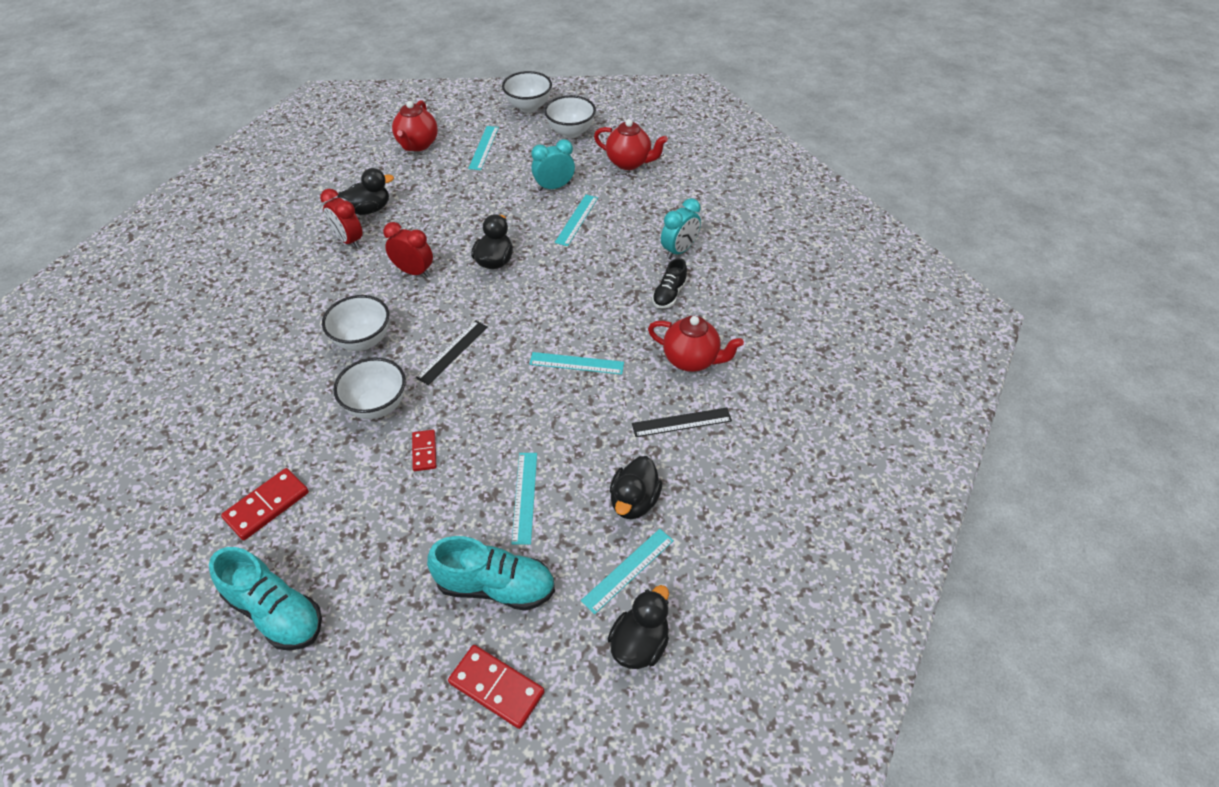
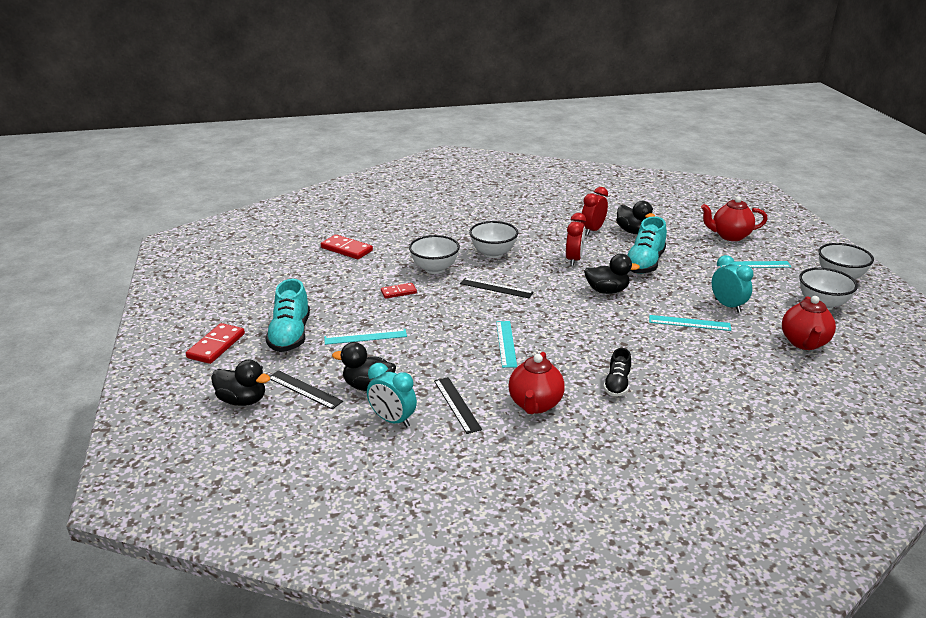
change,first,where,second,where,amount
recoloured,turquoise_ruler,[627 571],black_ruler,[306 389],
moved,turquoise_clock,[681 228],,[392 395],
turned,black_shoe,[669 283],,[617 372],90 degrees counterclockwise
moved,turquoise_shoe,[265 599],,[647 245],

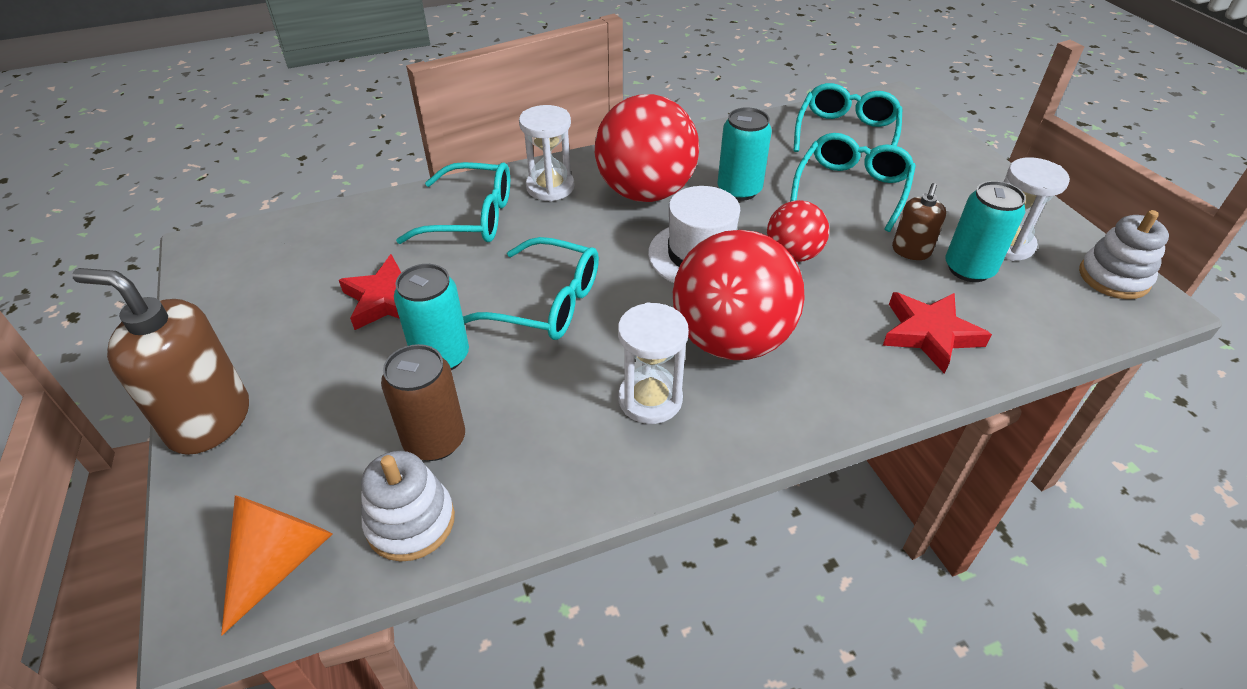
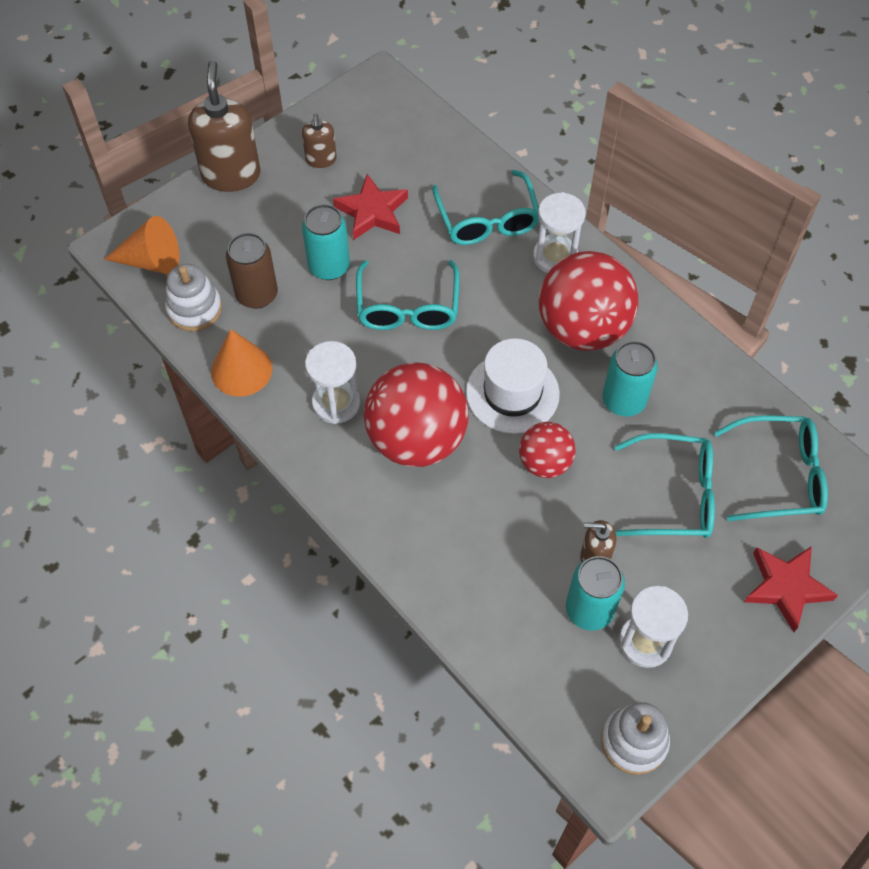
change,first,where,second,where,amount
added,,,orange_cone,[241 363],
added,,,brown_soap_dispenser,[319 140],
moved,red_star,[937 333],,[791 589],

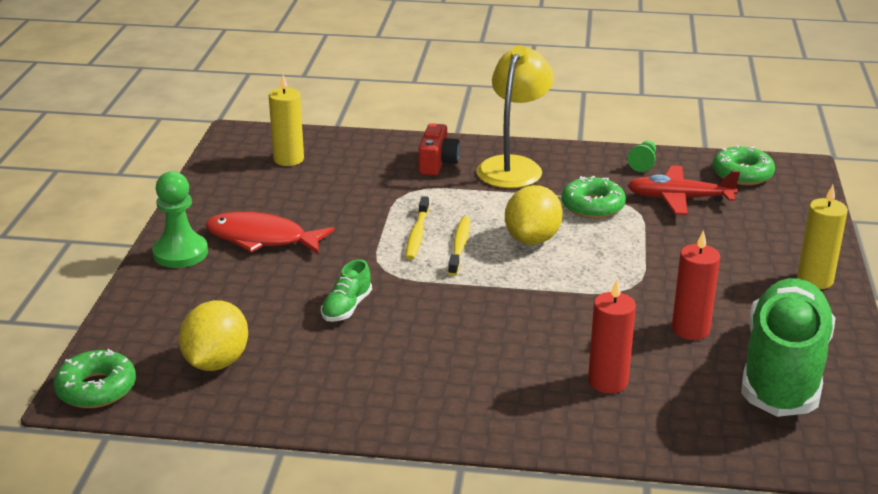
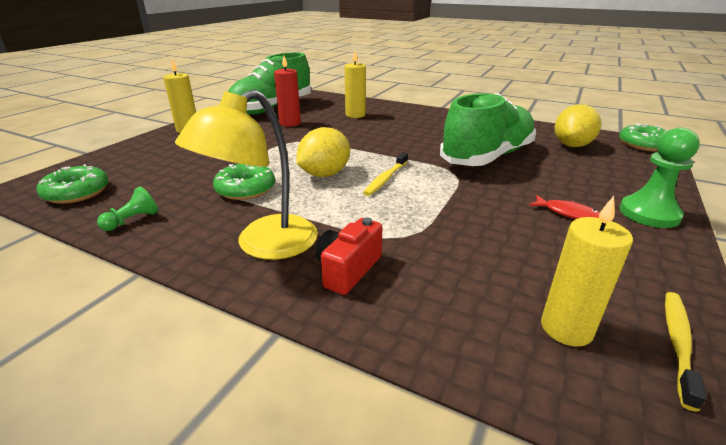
change,first,where,second,where,amount
recoloured,red_candle,[612 336],yellow_candle,[355 84],
resized,green_shoe,[346 290],,[488 129],x2.46
resized,red_fish,[270 233],,[564 207],x0.53
moved,yellow_toothbrush,[417 228],,[686 351],
removed,red_plane,[683 190],,,

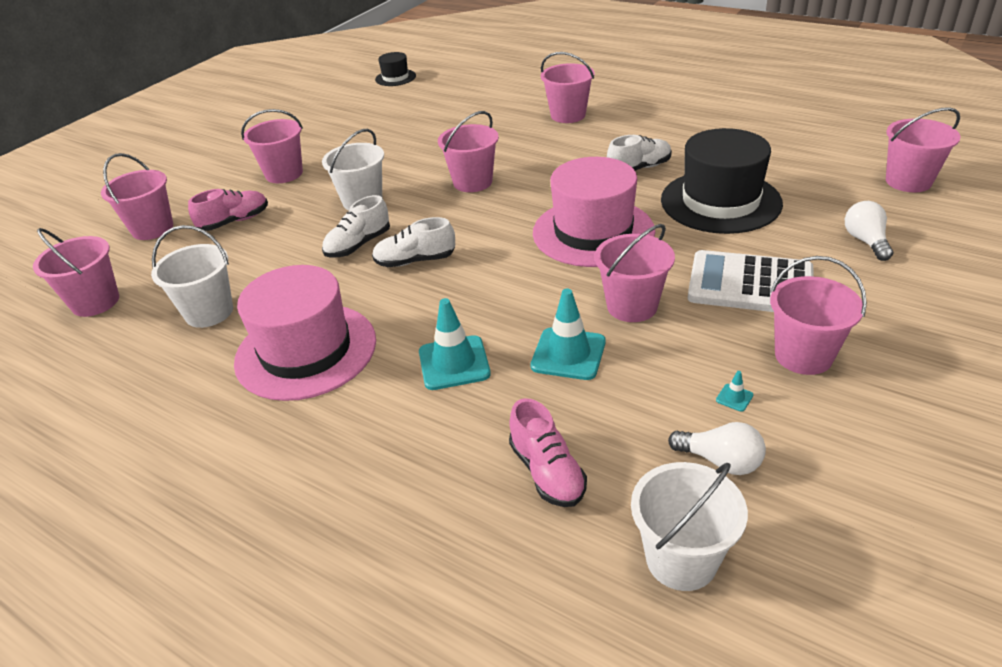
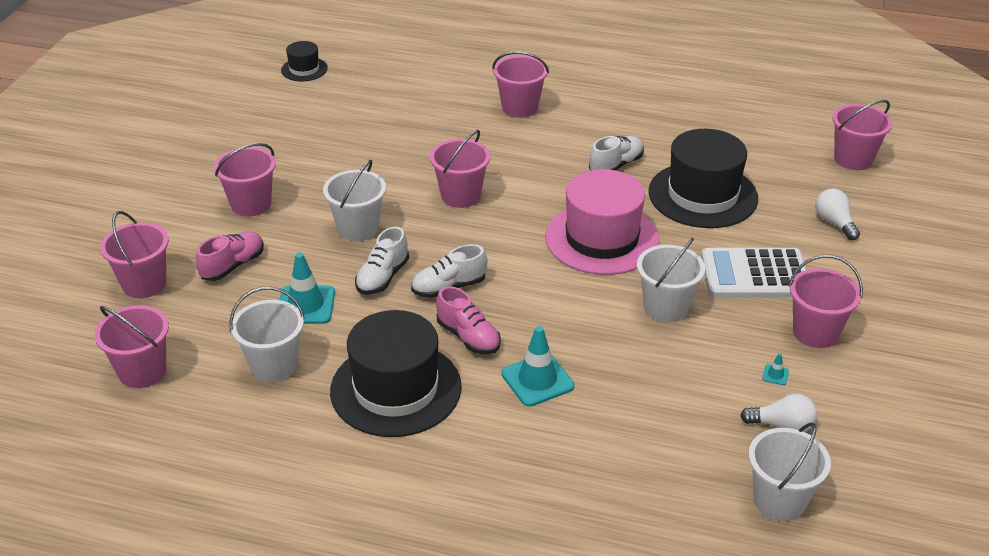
change,first,where,second,where,amount
moved,turquoise_traffic_cone,[568 334],,[307 288],
recoloured,pink_hat,[305 333],black_hat,[396 373],
moved,pink_shoe,[548 452],,[468 320],
recoloured,pink_bucket,[635 273],white_bucket,[671 280],

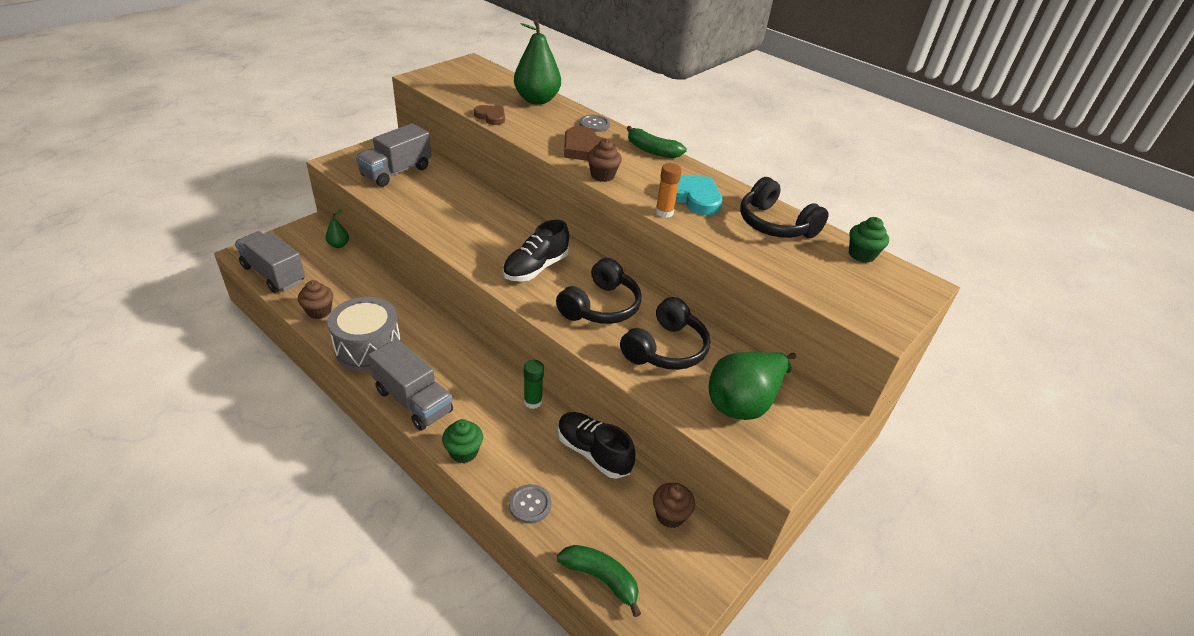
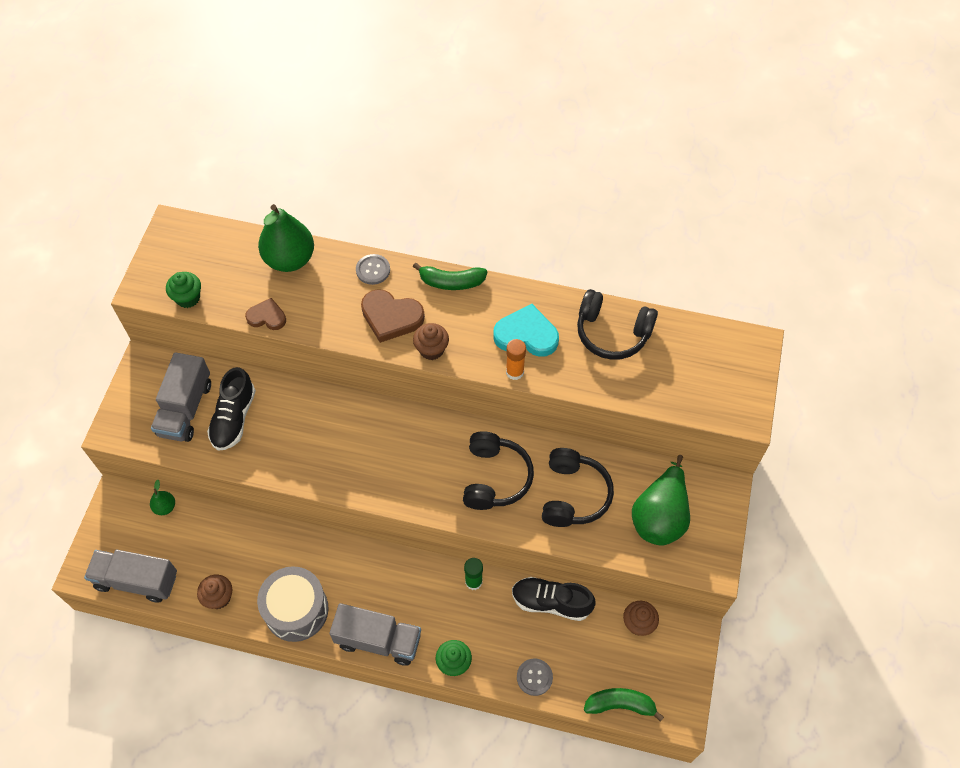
change,first,where,second,where,amount
moved,green_cupcake,[869 240],,[183 290],
moved,black_shoe,[536 250],,[231 409],

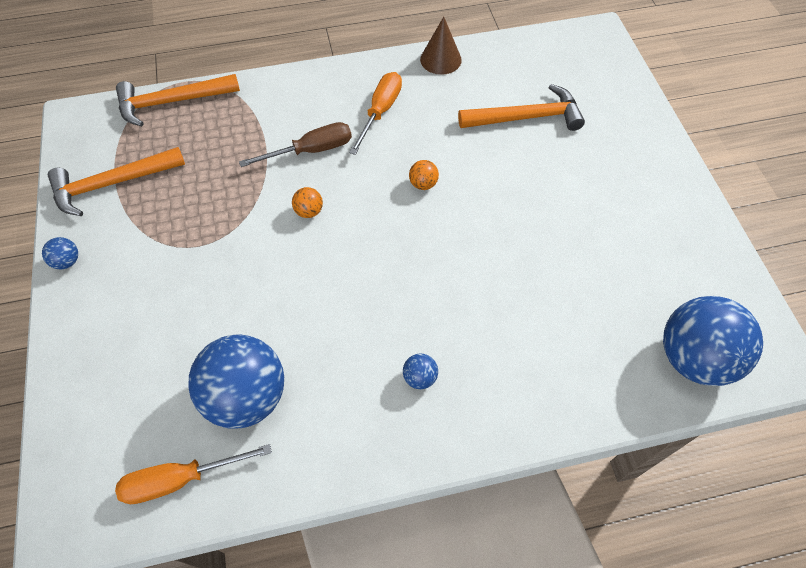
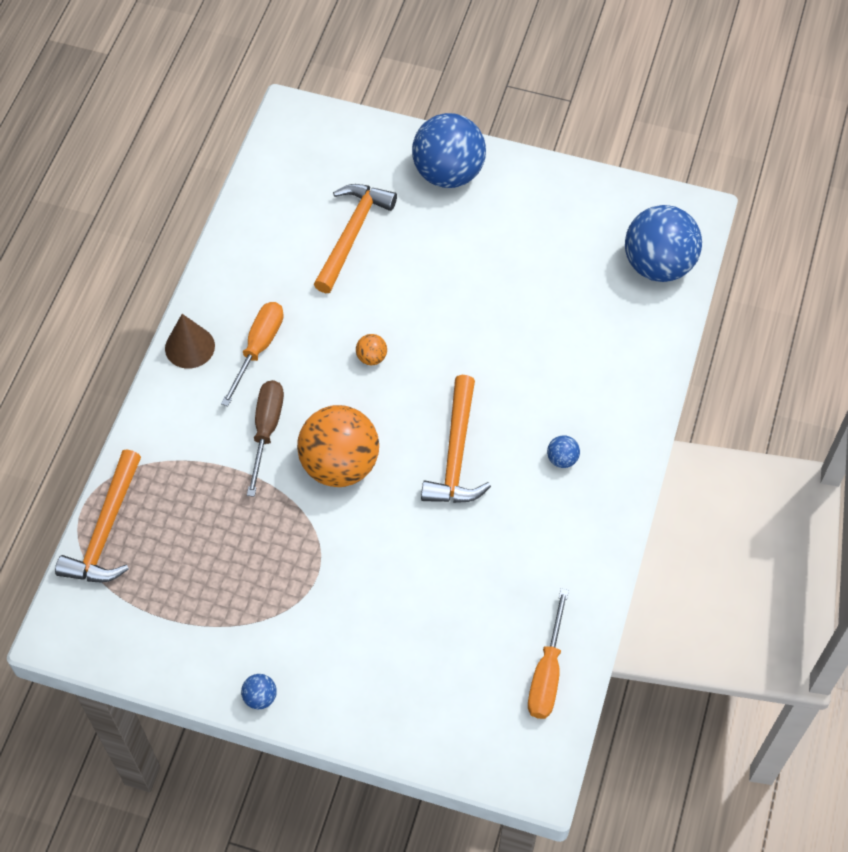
change,first,where,second,where,amount
moved,brown_cone,[441 46],,[190 341],
turned,orange_screwdriver,[375 113],,[252 354],60 degrees clockwise
resized,orange_ball,[307 202],,[338 446],x2.47
moved,blue_ball,[236 381],,[449 150],
moved,orange_hammer,[116 181],,[456 439],

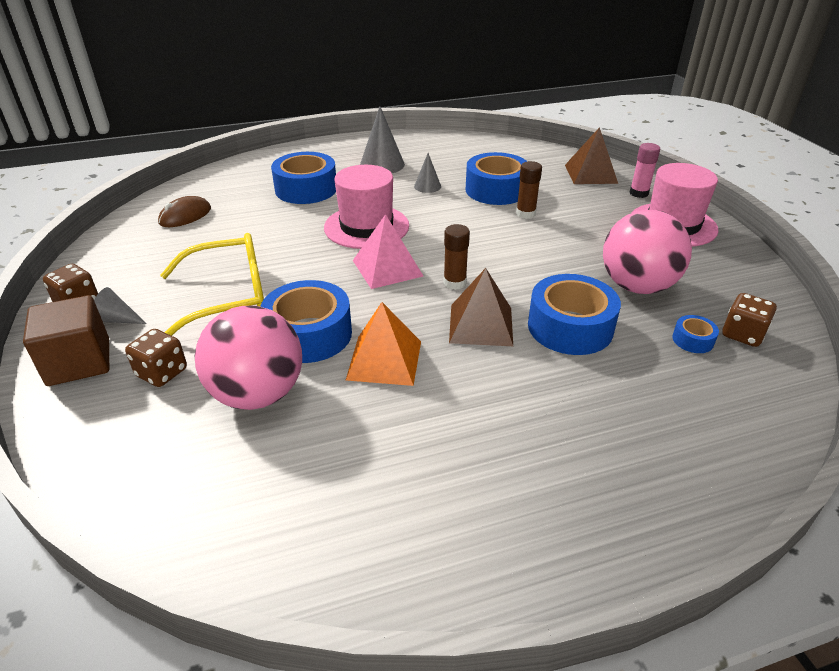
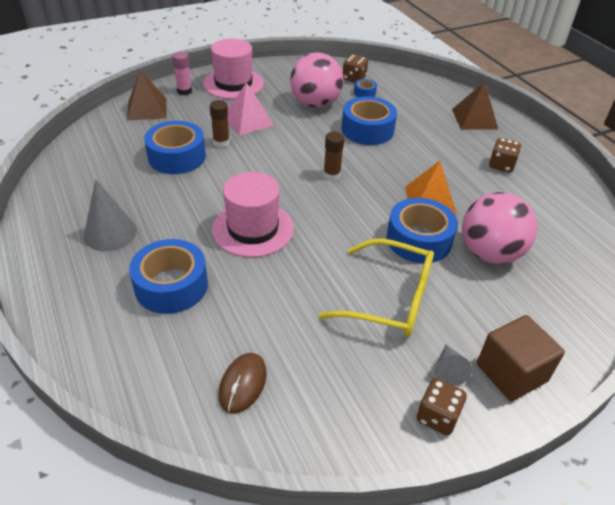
change,first,where,second,where,amount
turned,brown_mouse,[184 211],,[243 383],75 degrees clockwise
moved,pink_pyramid,[388 251],,[251 109],
turned,yellow_glasses,[212 284],,[376 287],135 degrees clockwise
moved,brown_pyramid,[481 307],,[475 106],
moved,brown_dice,[156 358],,[505 155],
removed,grey_cone,[427 173],,,

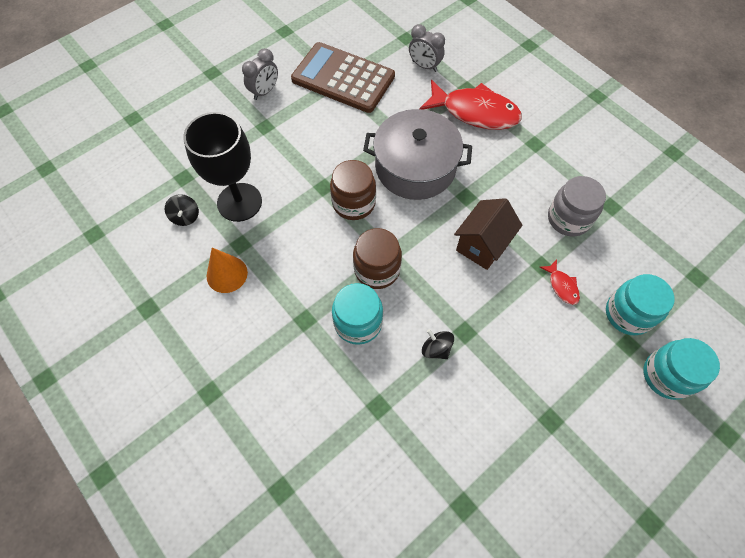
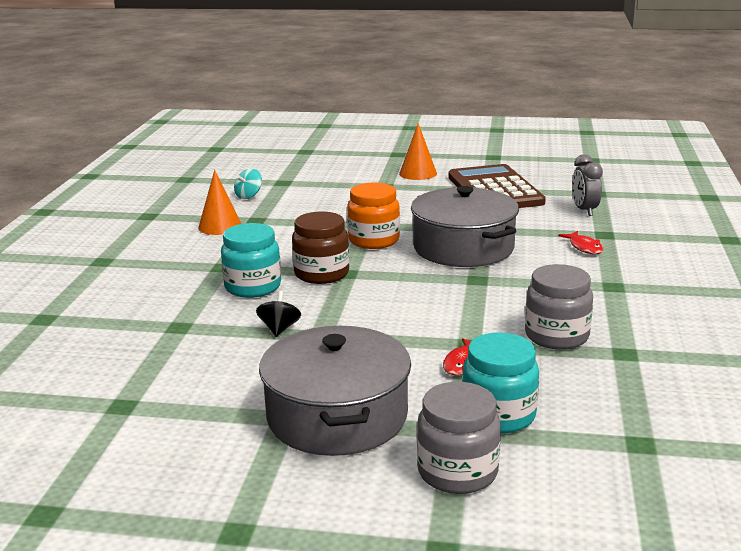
change,first,where,second,where,amount
recoloured,black_spinning_top,[182 210],turquoise_spinning_top,[248 184],
added,,,grey_pot,[335 391],
recoloured,brown_jar,[353 190],orange_jar,[373 216],
replaced,grey_clock,[260 74],orange_cone,[418 151],
recoloured,turquoise_jar,[681 369],grey_jar,[459 438],
resized,red_fish,[470 105],,[580 242],x0.43
removed,black_goblet,[222 167],,,
removed,brown_house,[488 234],,,

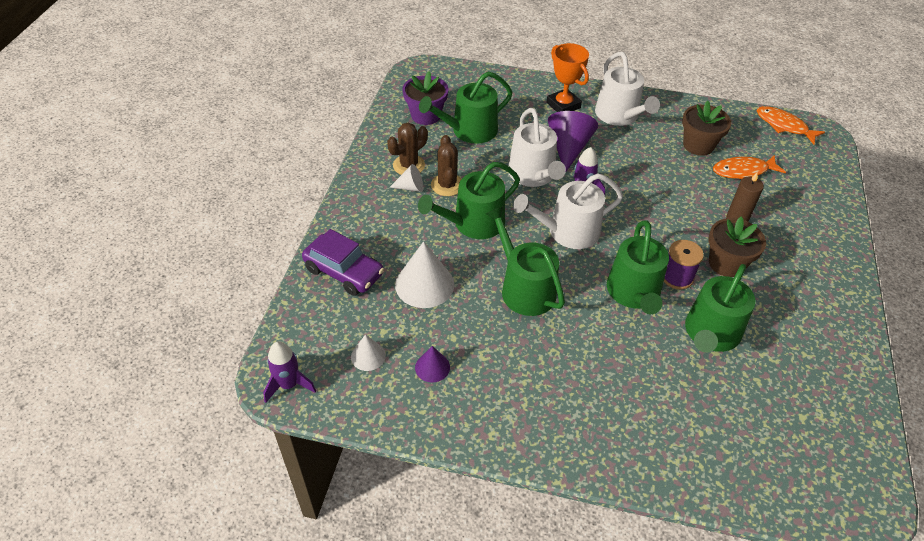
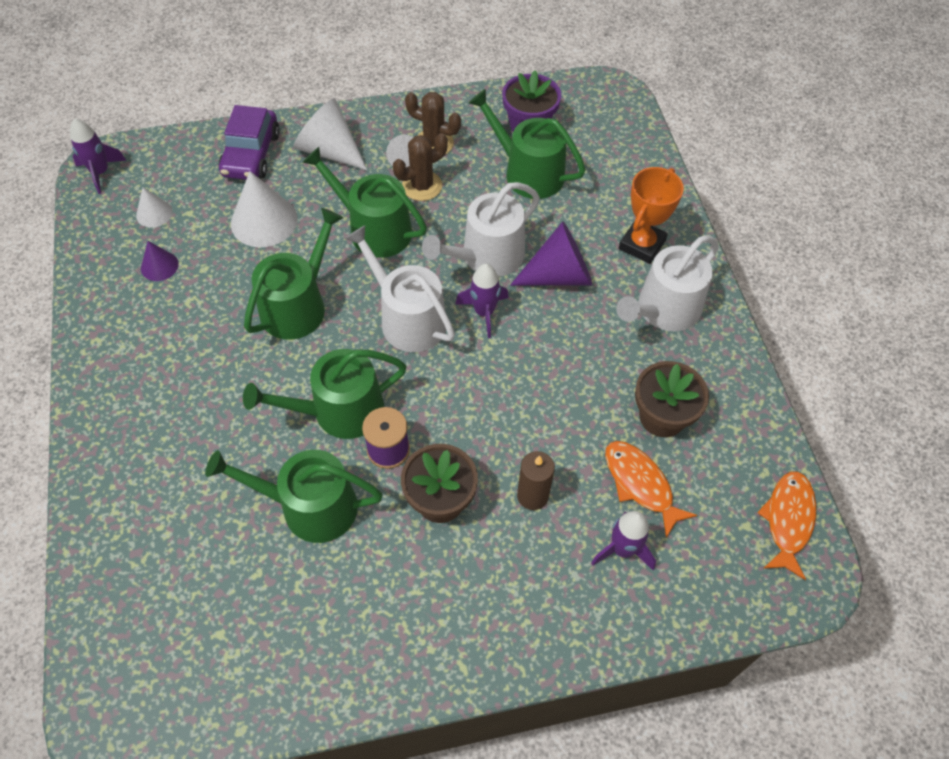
change,first,where,second,where,amount
added,,,white_cone,[330 134],
added,,,purple_rocket,[623 541],

